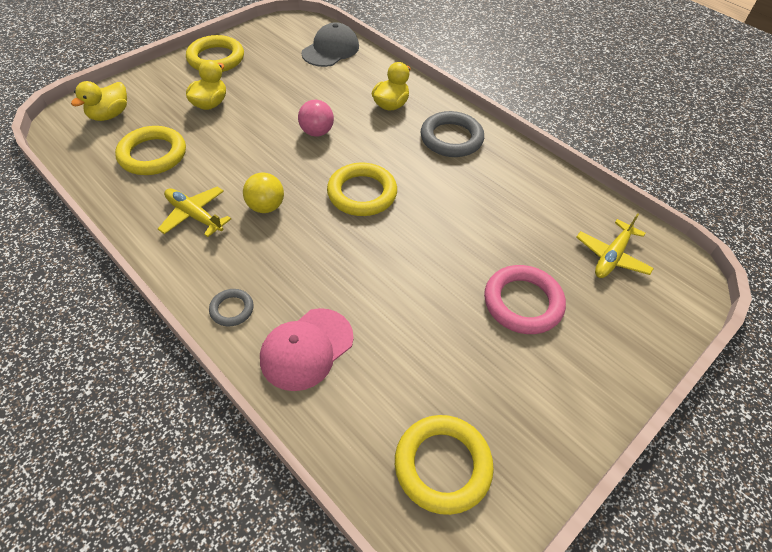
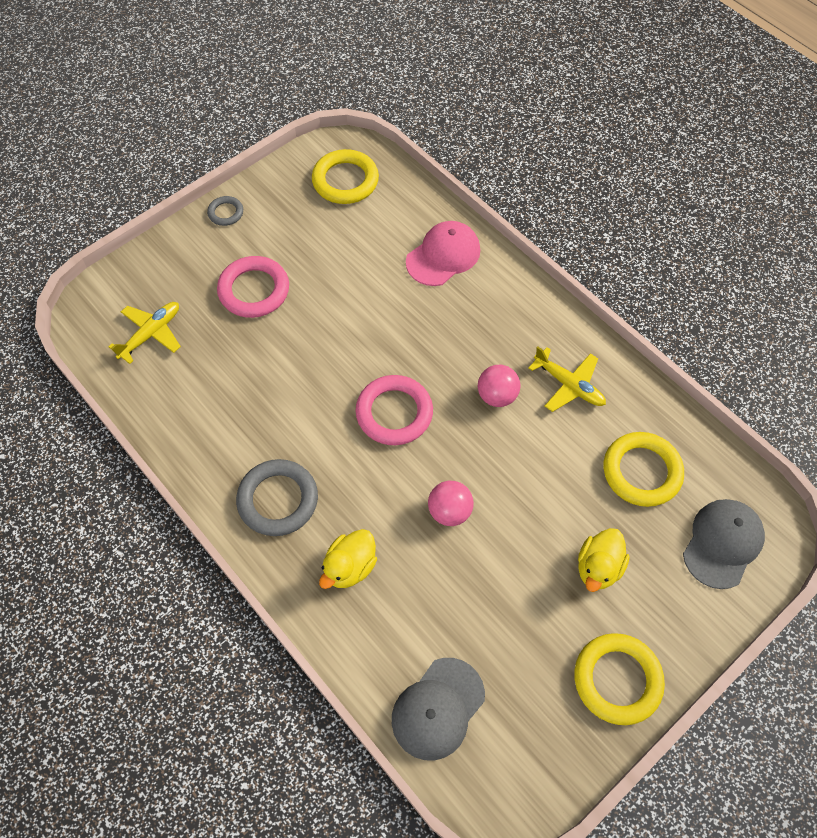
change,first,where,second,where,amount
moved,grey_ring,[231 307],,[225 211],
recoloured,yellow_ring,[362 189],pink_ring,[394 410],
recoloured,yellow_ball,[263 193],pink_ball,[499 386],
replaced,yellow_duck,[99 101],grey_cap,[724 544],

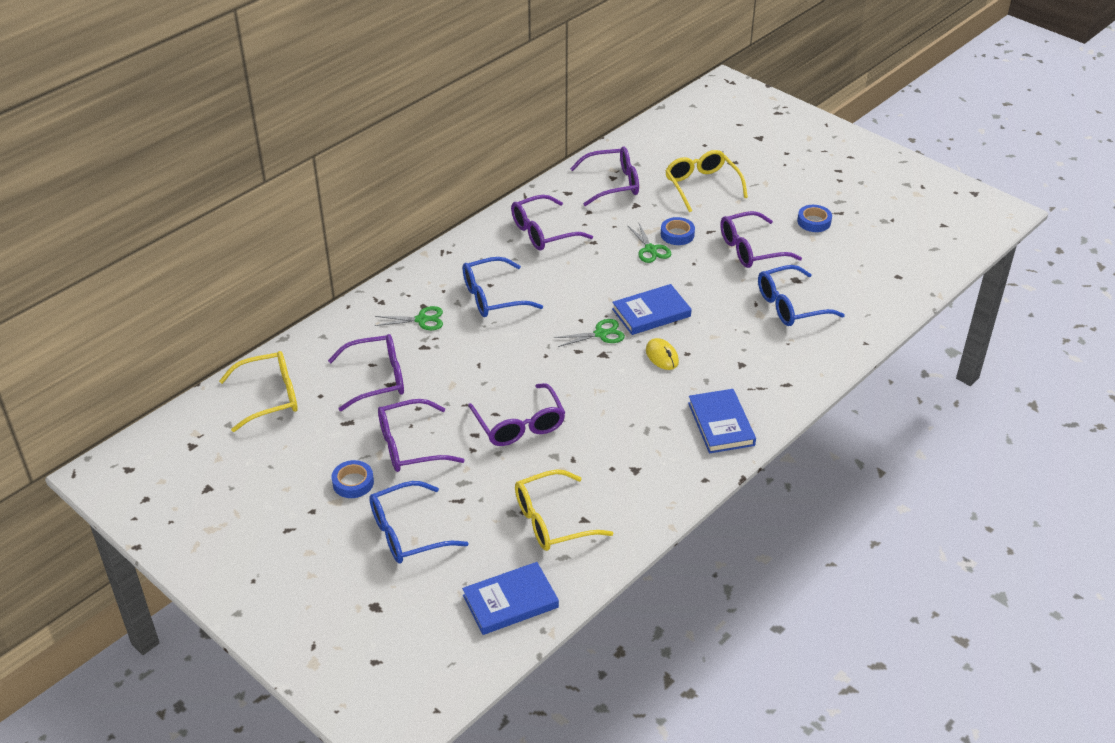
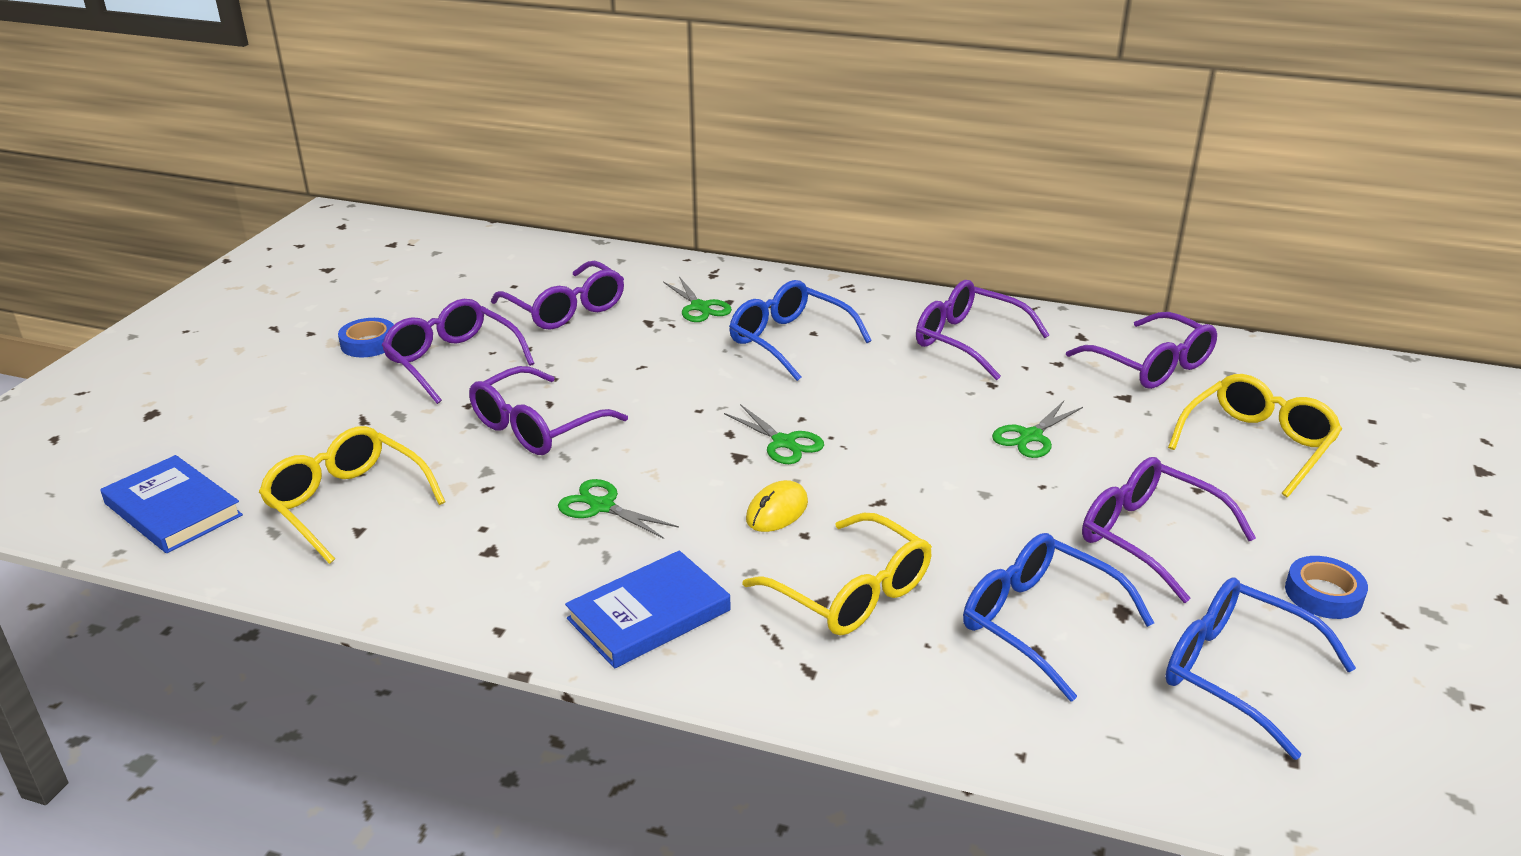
change,first,where,second,where,amount
added,,,green_scissors,[618 509],
moved,yellow_glasses,[258 391],,[837 574],
moved,blue_glasses,[419 522],,[1260 668],
removed,blue_book,[651 309],,,
removed,blue_tape,[678 231],,,

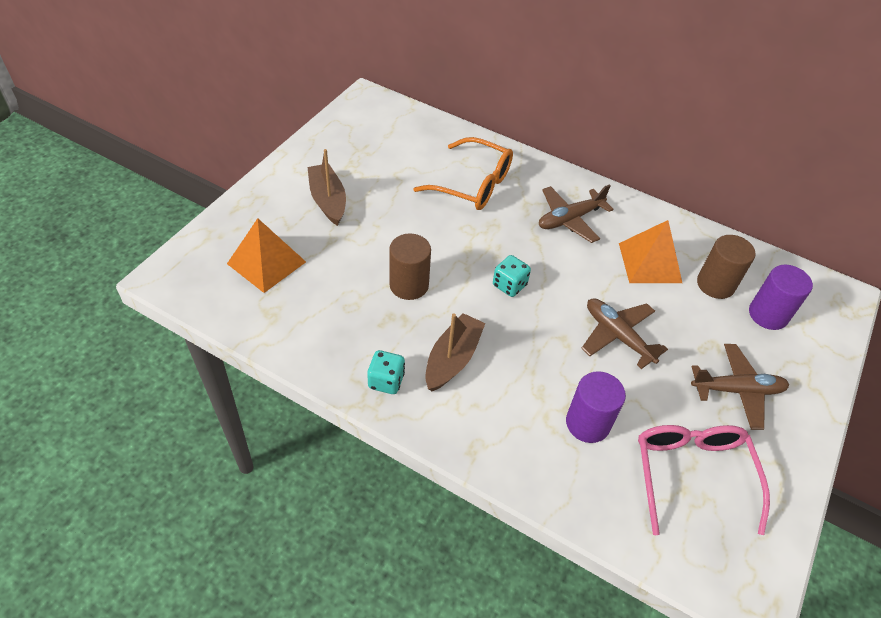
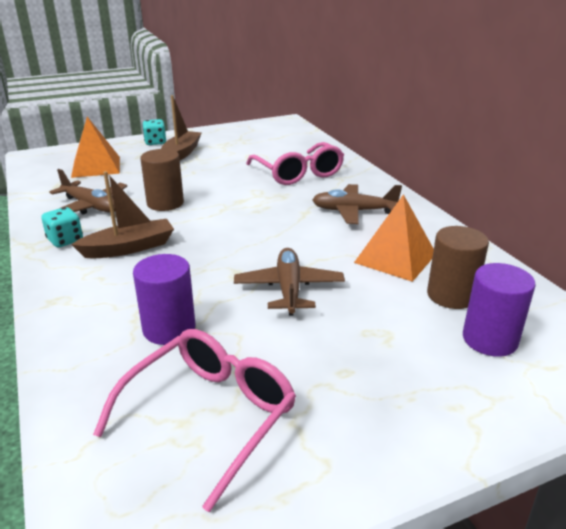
change,first,where,second,where,amount
moved,brown_plane,[740 387],,[88 192],
moved,turquoise_dice,[512 276],,[154 132],
recoloured,orange_glasses,[463 173],pink_glasses,[295 163],

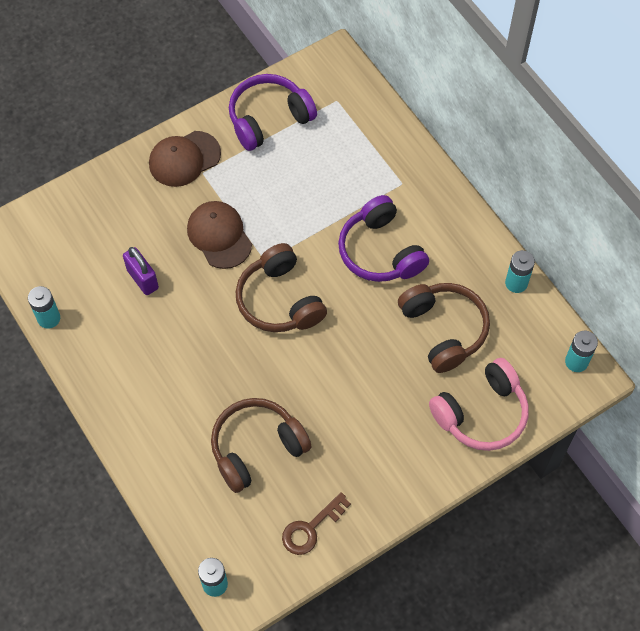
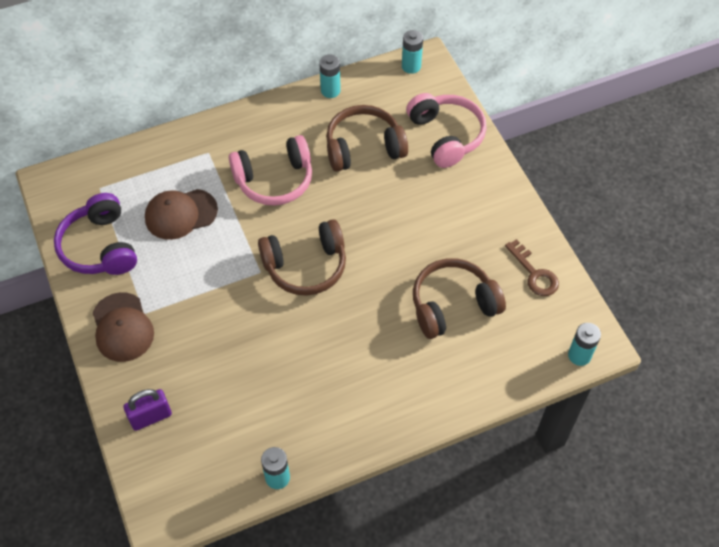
change,first,where,second,where,amount
moved,purple_padlock,[141 271],,[147 410],
moved,brown_cap,[219 235],,[181 214],
recoloured,purple_headphones,[383 238],pink_headphones,[270 170],
turned,brown_headphones,[261 445],,[459 298],90 degrees clockwise

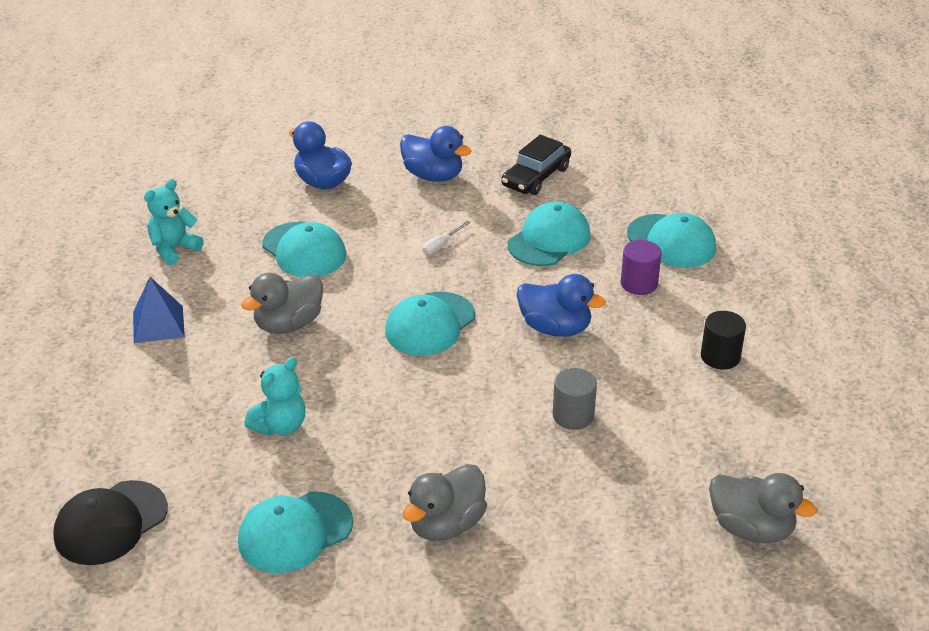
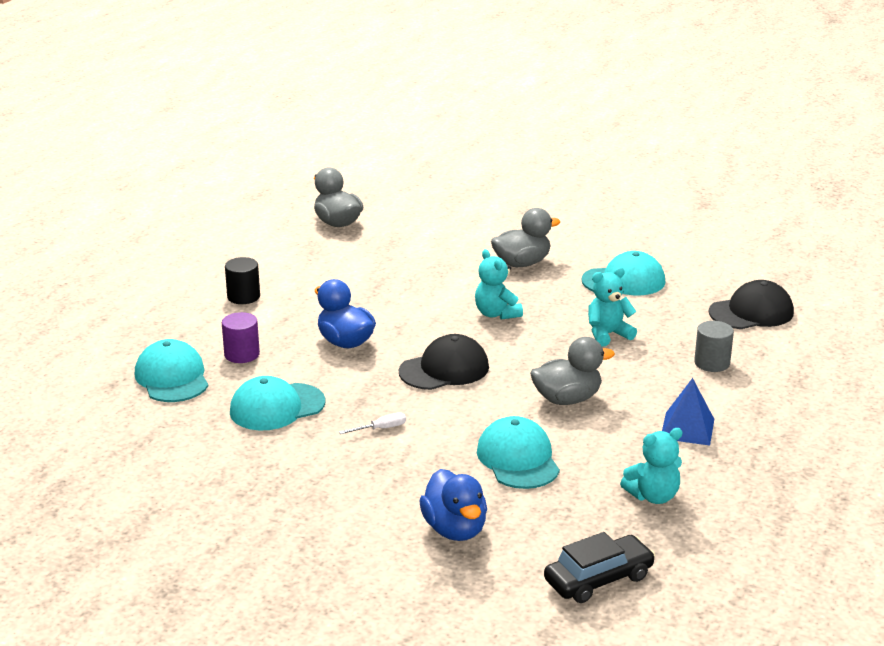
change,first,where,second,where,amount
recoloured,turquoise_cap,[430 323],black_cap,[444 362],
added,,,turquoise_teddy_bear,[499 284],
moved,black_car,[536 165],,[599 567],
moved,grey_cylinder,[575 399],,[714 346],
removed,blue_duck,[435 154],,,

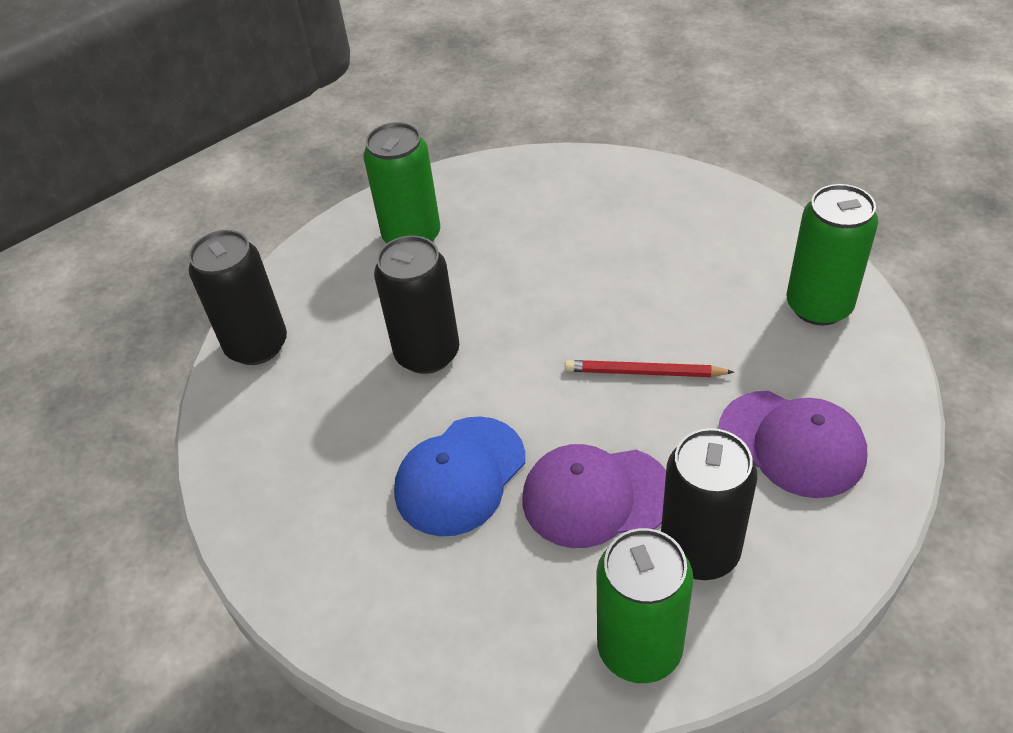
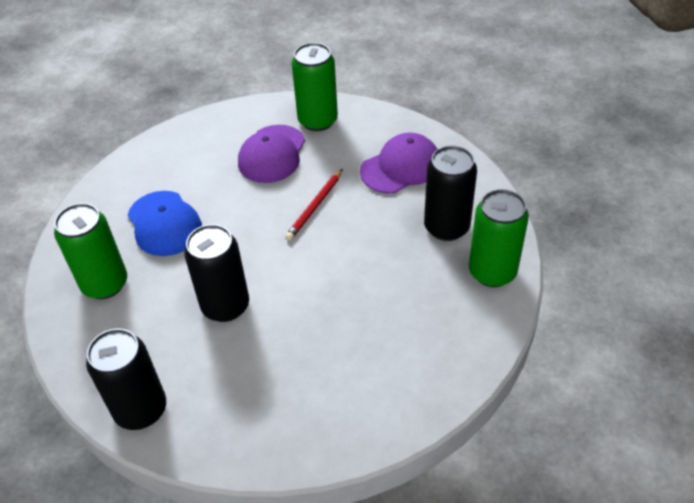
change,first,where,second,where,amount
moved,blue_cap,[459 476],,[165 223],
moved,purple_cap,[594 496],,[271 154],

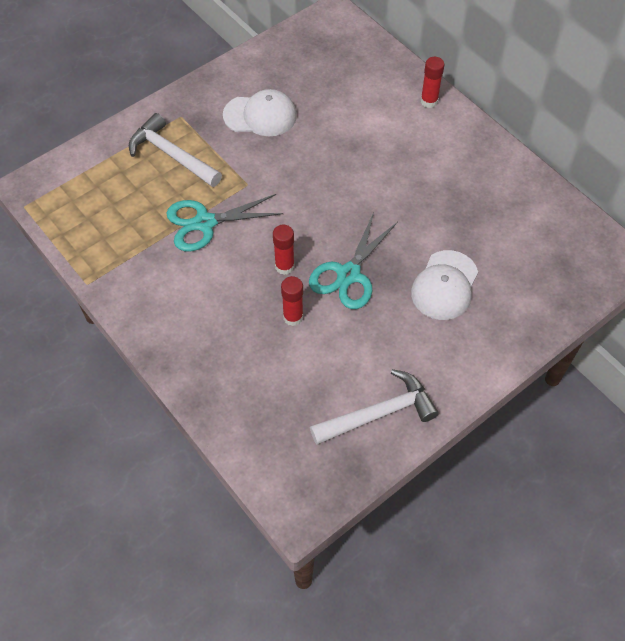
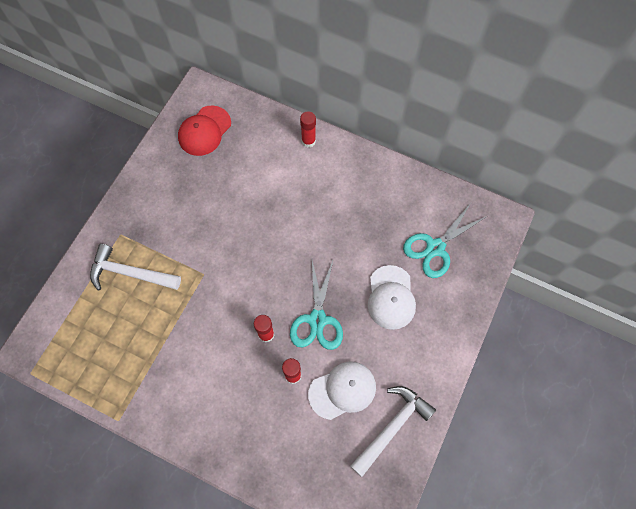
change,first,where,second,where,amount
added,,,red_cap,[204 131],
moved,white_cap,[260 112],,[342 391],
moved,turquoise_scissors,[224 223],,[445 240],

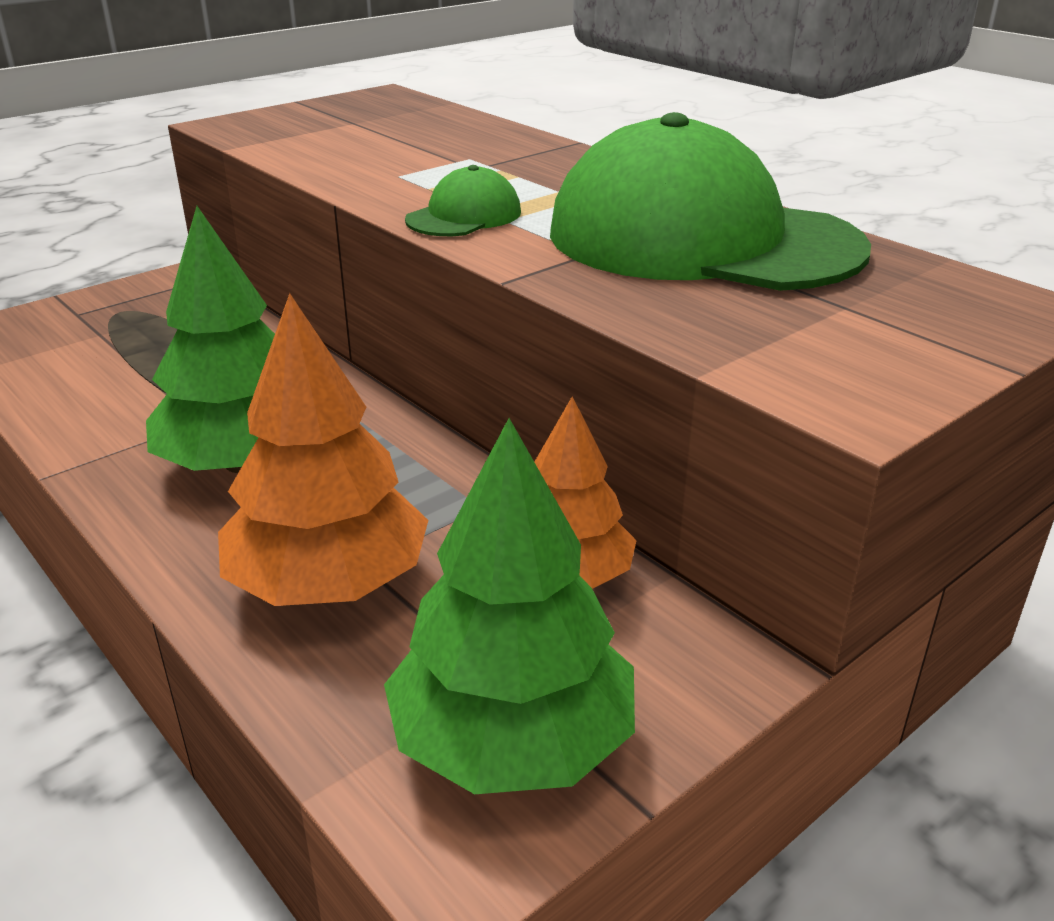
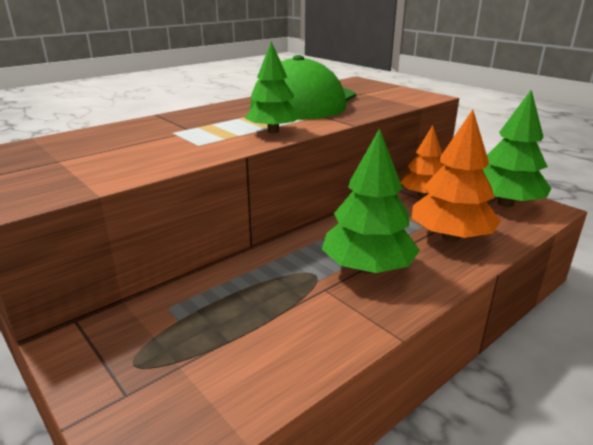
change,first,where,second,where,amount
replaced,green_cap,[463 200],green_tree,[273 87],

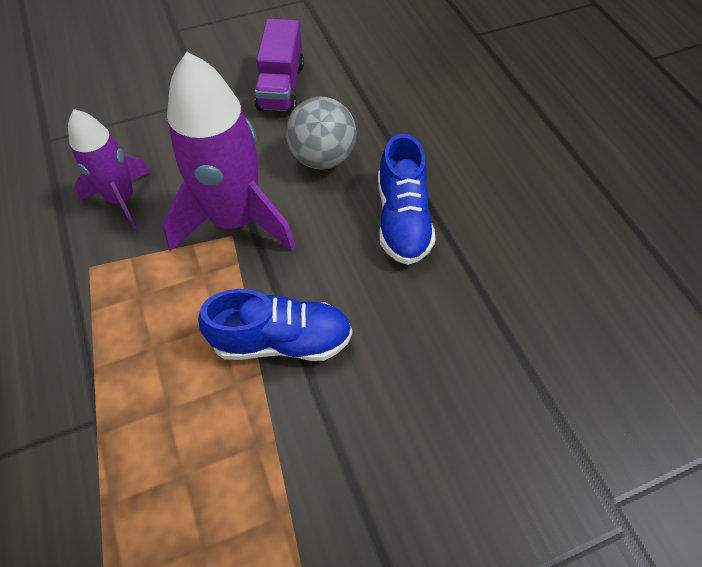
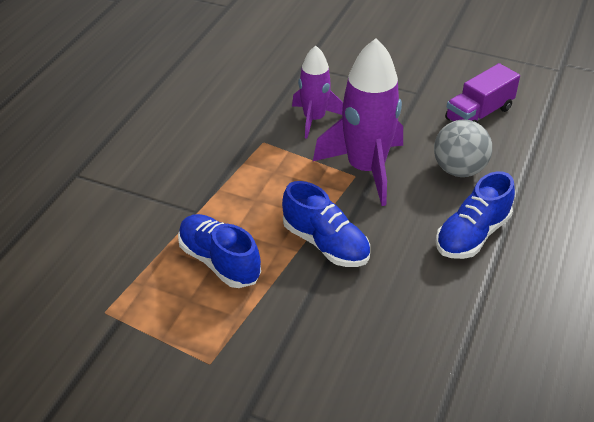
change,first,where,second,where,amount
added,,,blue_shoe,[219 251],

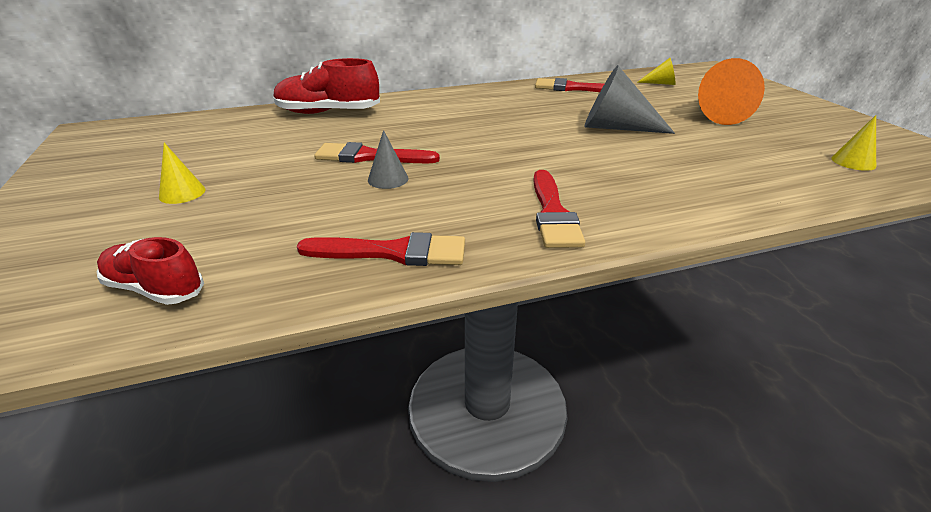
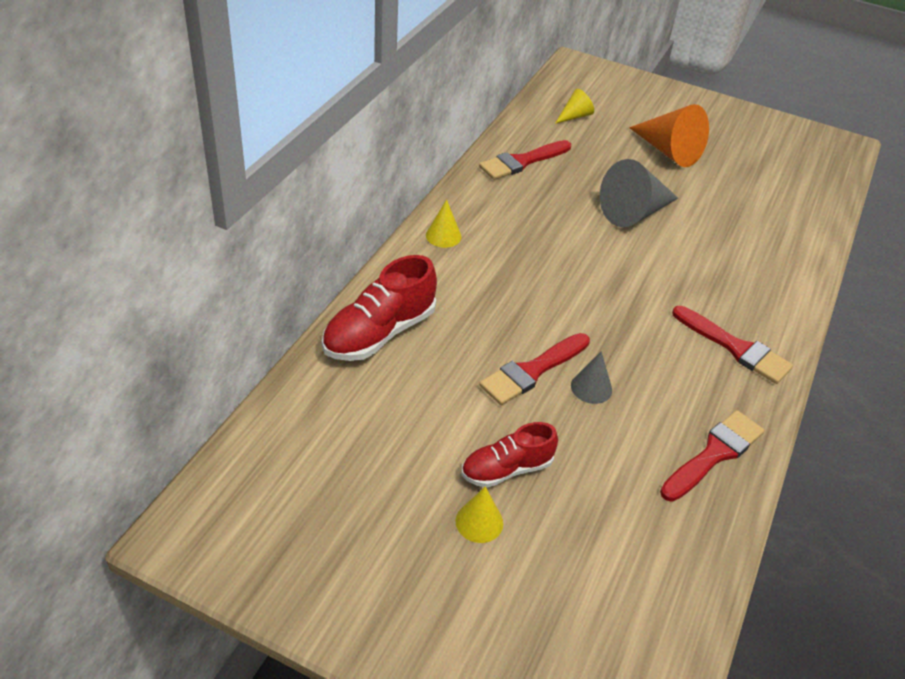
change,first,where,second,where,amount
moved,yellow_cone,[854 143],,[444 223],
moved,red_shoe,[150 271],,[509 455],

